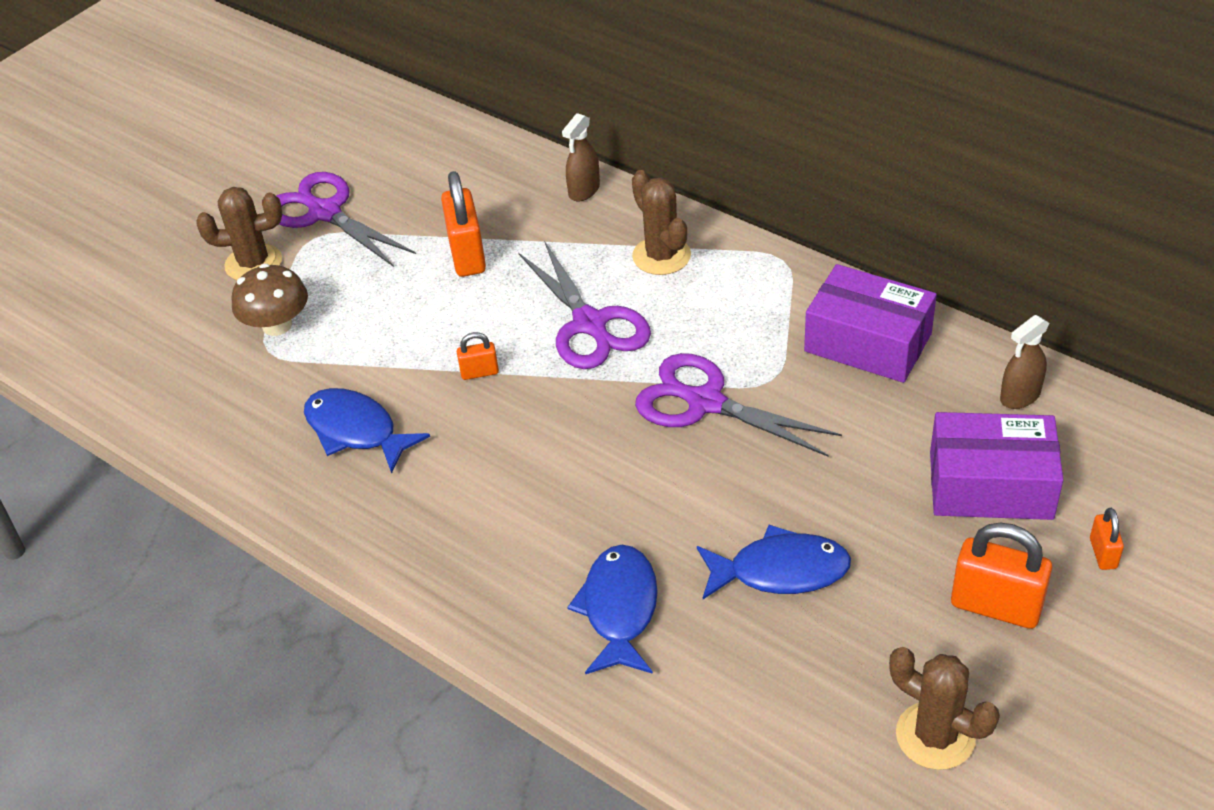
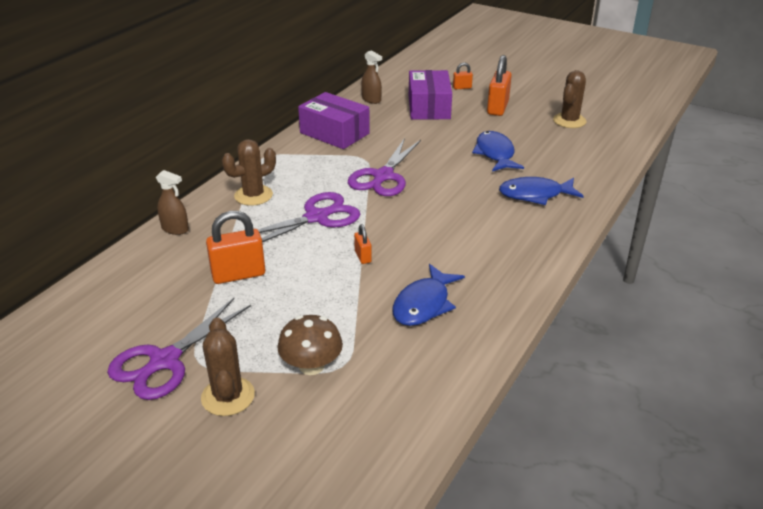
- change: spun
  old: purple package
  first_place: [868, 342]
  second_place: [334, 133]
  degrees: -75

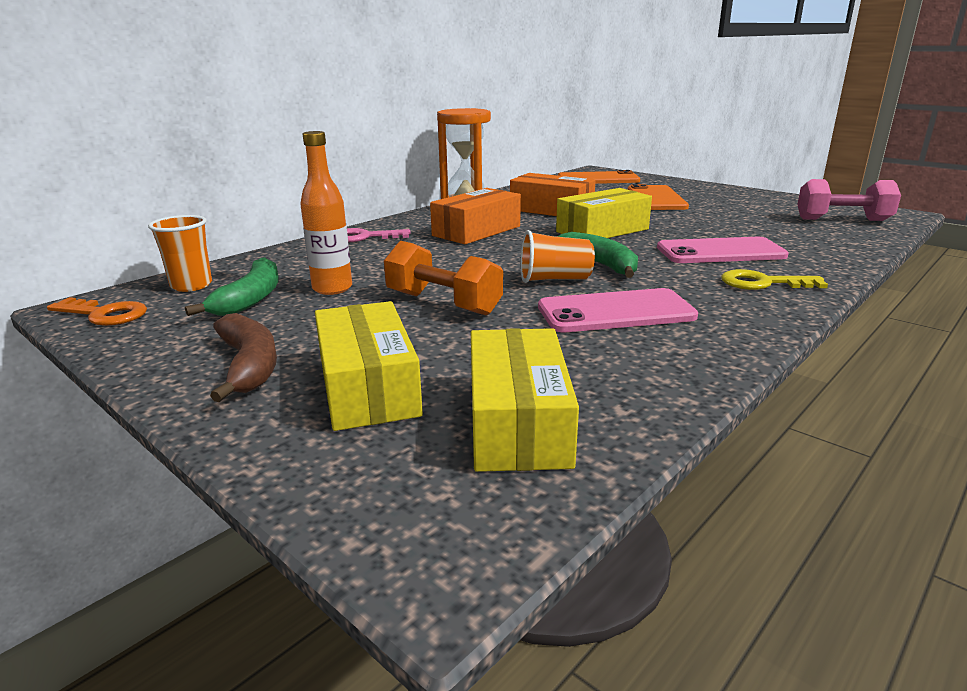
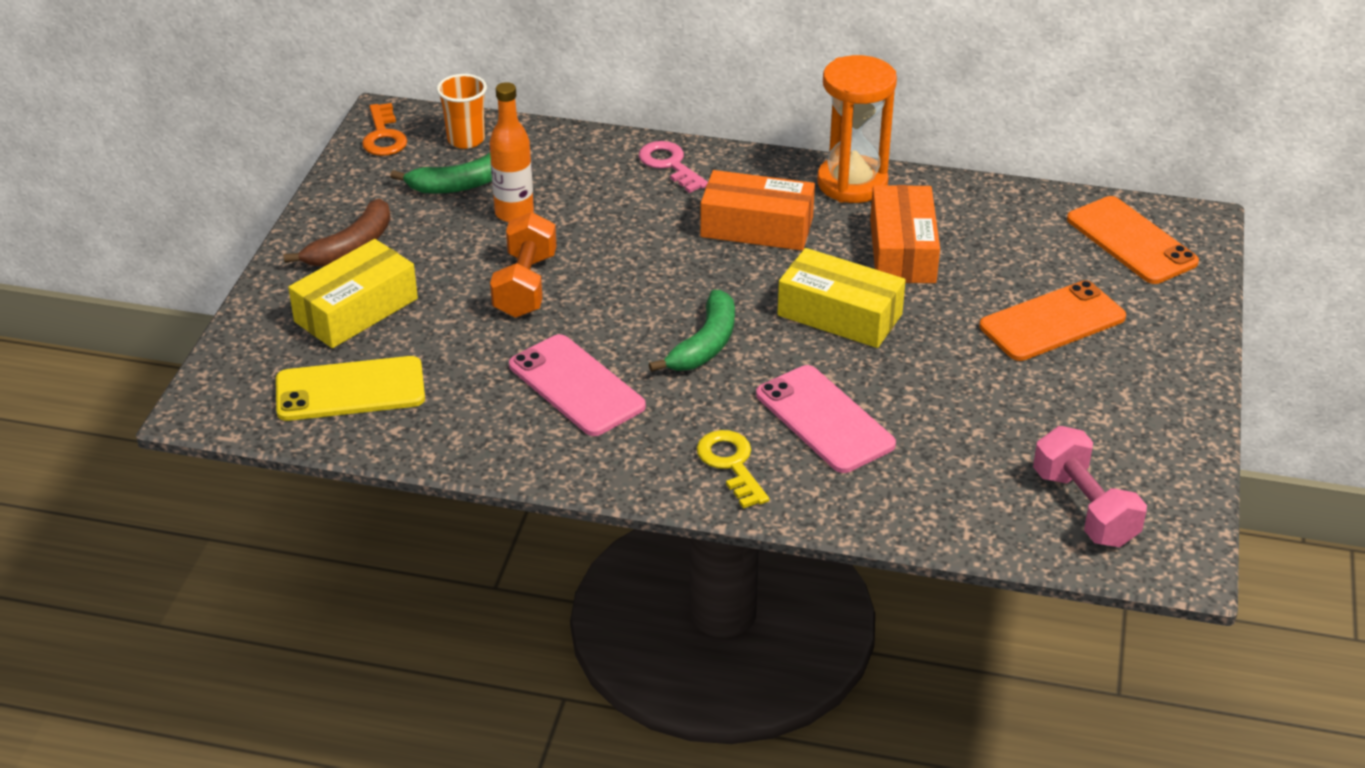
- change: missing
  old: orange-coloured tumbler
  first_place: [554, 279]
- change: exchanged
  old: golden package
  new: golden mobile phone
  first_place: [518, 422]
  second_place: [350, 390]

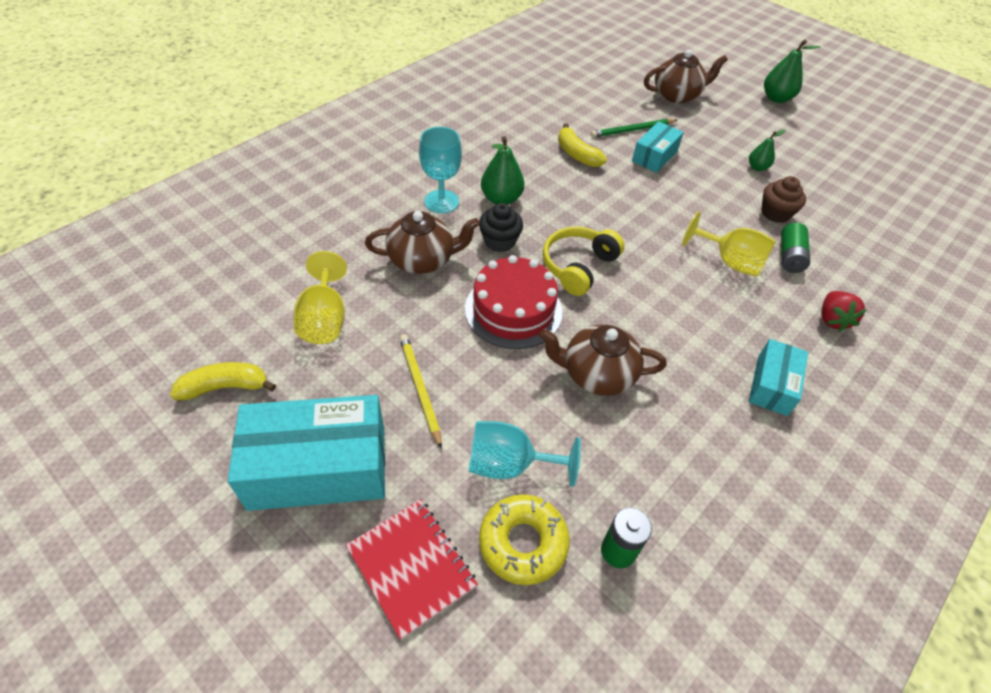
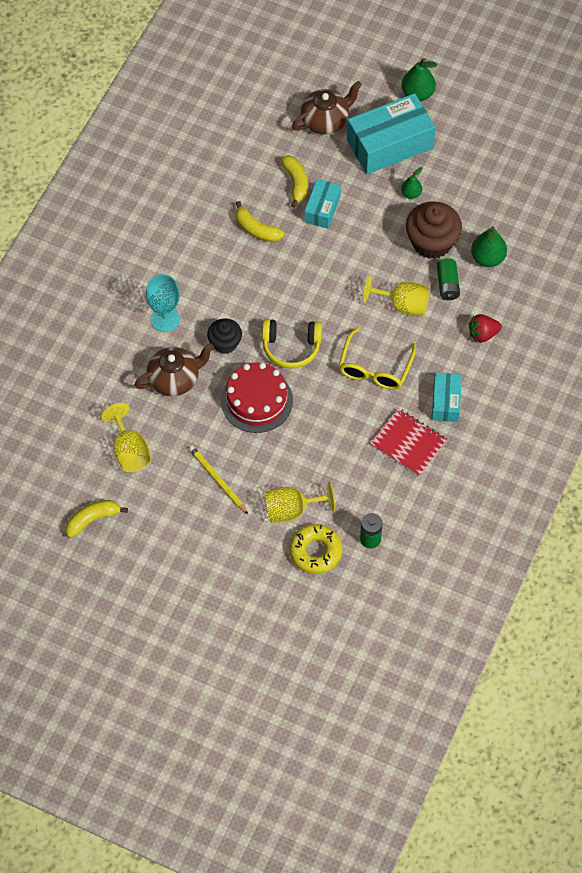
- change: exchanged
  old: emerald wooden pencil
  new: golden banana
  first_place: [632, 130]
  second_place: [295, 183]
- change: relocated
  old: emerald pear
  first_place: [501, 199]
  second_place: [487, 258]
- change: size
  old: brown muffin
  first_place: [775, 213]
  second_place: [432, 242]
  factor: 1.65
- change: spun
  old: golden headphones
  first_place: [578, 266]
  second_place: [291, 347]
  degrees: -105
- change: spun
  old: crimson strawberry
  first_place: [832, 319]
  second_place: [483, 334]
  degrees: 90
- change: missing
  old: brown teapot
  first_place: [597, 374]
- change: relocated
  old: teal package
  first_place: [318, 467]
  second_place: [390, 144]
- change: colour
  old: teal wine glass
  new: golden wine glass
  first_place: [509, 464]
  second_place: [292, 510]
- change: relocated
  old: crimson notebook
  first_place: [411, 567]
  second_place: [408, 443]
- change: appeared
  new: golden eyeglasses
  second_place: [375, 368]

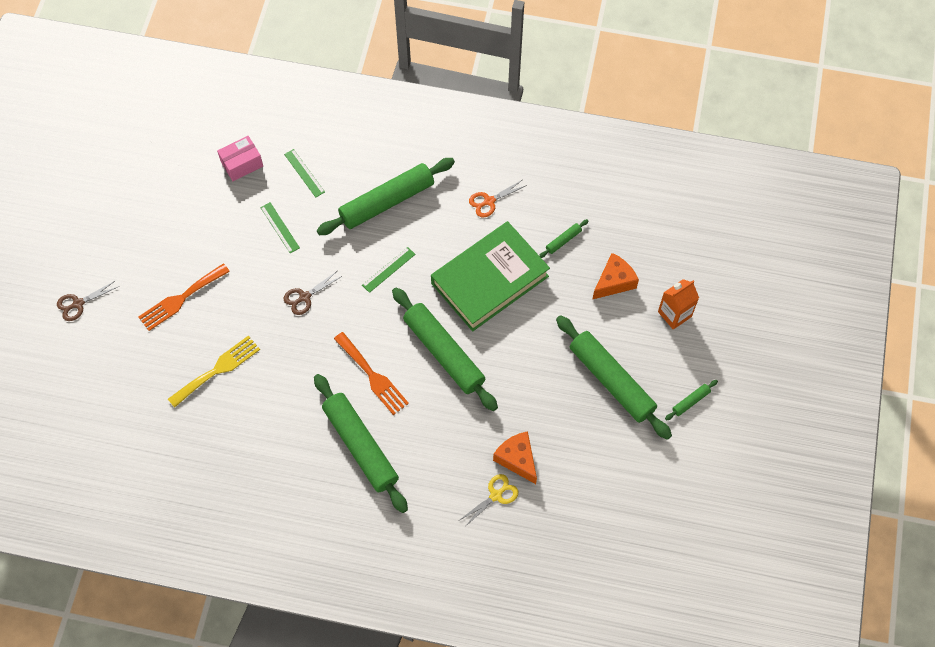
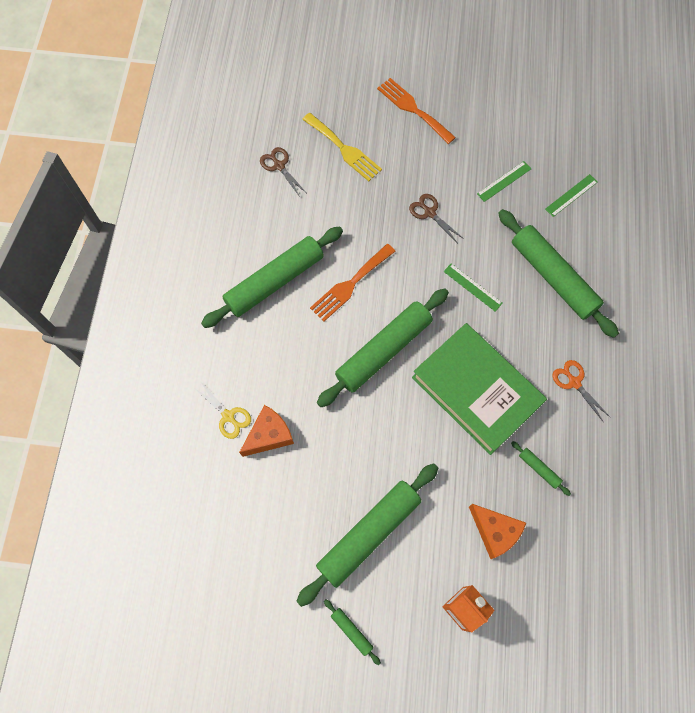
- change: missing
  old: rose-pink package
  first_place: [242, 164]
- change: relocated
  old: brown pair of scissors
  first_place: [78, 304]
  second_place: [279, 166]

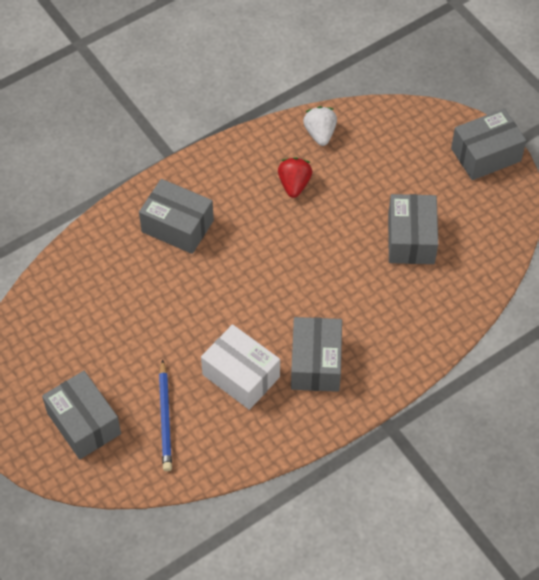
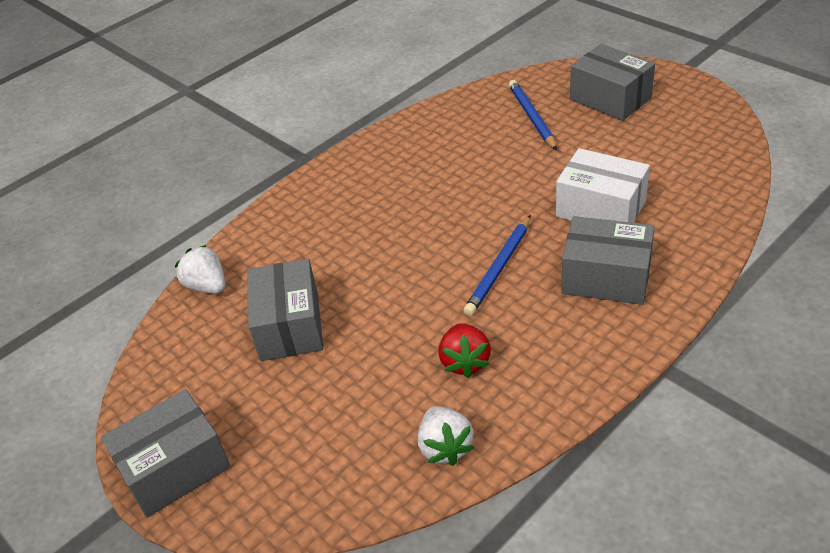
- change: missing
  old: ash-grey package
  first_place: [315, 363]
- change: relocated
  old: white package
  first_place: [241, 376]
  second_place: [601, 209]
- change: appeared
  new: cobalt wooden pencil
  second_place: [499, 268]
- change: appeared
  new: white strawberry
  second_place: [207, 286]

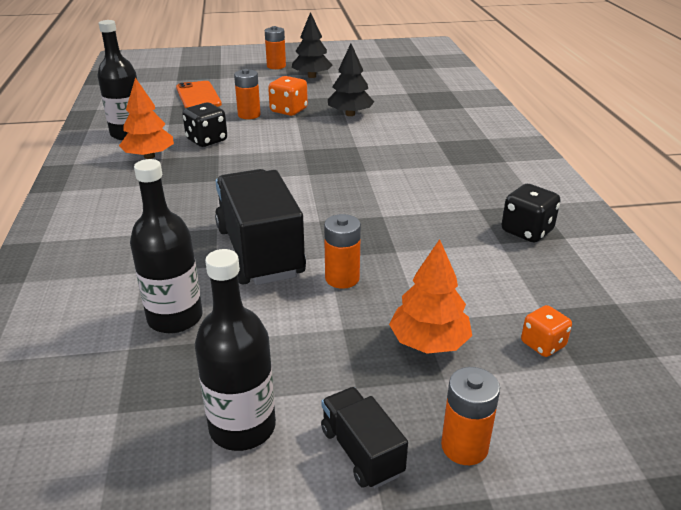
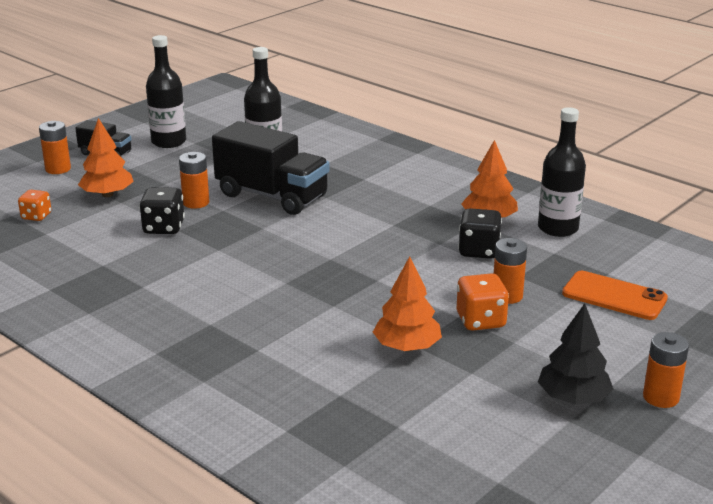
- change: colour
  old: jet-black toy tree
  new: orange-coloured toy tree
  first_place: [350, 114]
  second_place: [407, 347]
- change: relocated
  old: jet-black game die
  first_place: [527, 231]
  second_place: [163, 228]

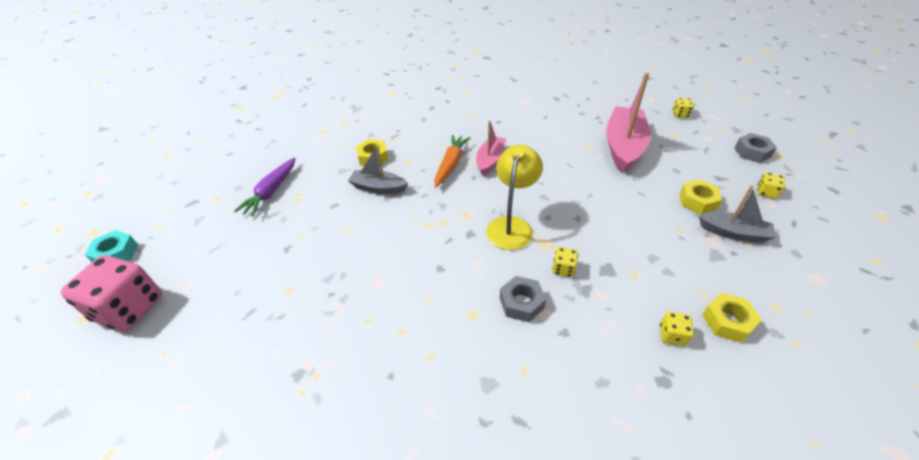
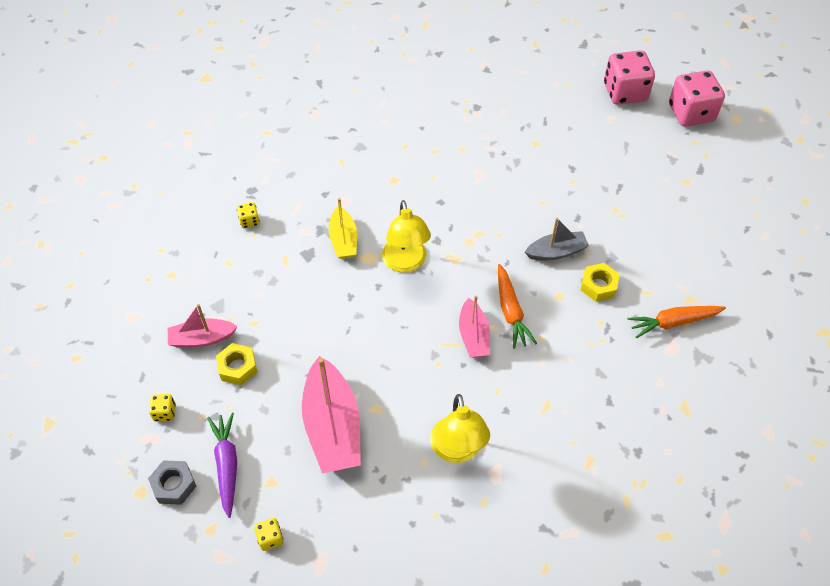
- change: relocated
  old: purple carrot
  first_place: [271, 192]
  second_place: [227, 465]
- change: colour
  old: ash-grey toy boat
  new: rose-pink toy boat
  first_place: [733, 233]
  second_place: [202, 338]
- change: exchanged
  old: teal hex nut
  new: rose-pink game die
  first_place: [116, 254]
  second_place: [691, 113]
- change: exchanged
  old: golden game die
  new: golden toy boat
  first_place: [563, 269]
  second_place: [343, 240]
- change: missing
  old: ash-grey hex nut
  first_place: [521, 303]
- change: missing
  old: golden hex nut
  first_place: [727, 321]
- change: appeared
  new: orange-coloured carrot
  second_place: [673, 322]
- change: appeared
  new: golden lamp
  second_place: [457, 450]

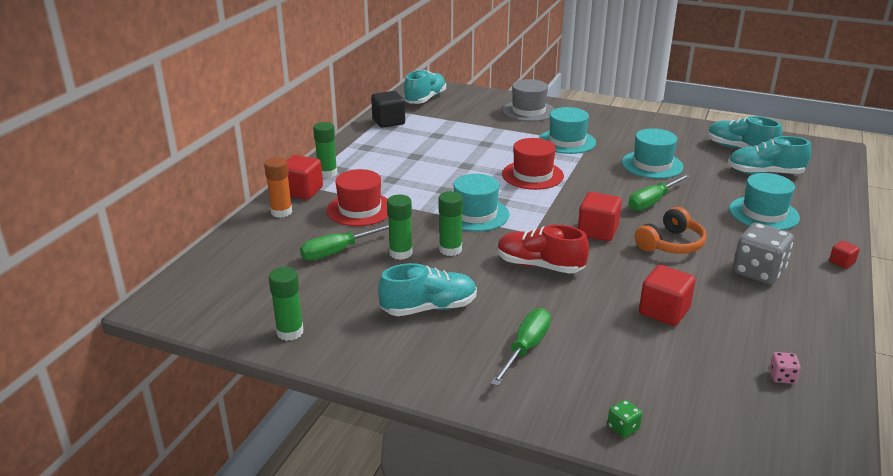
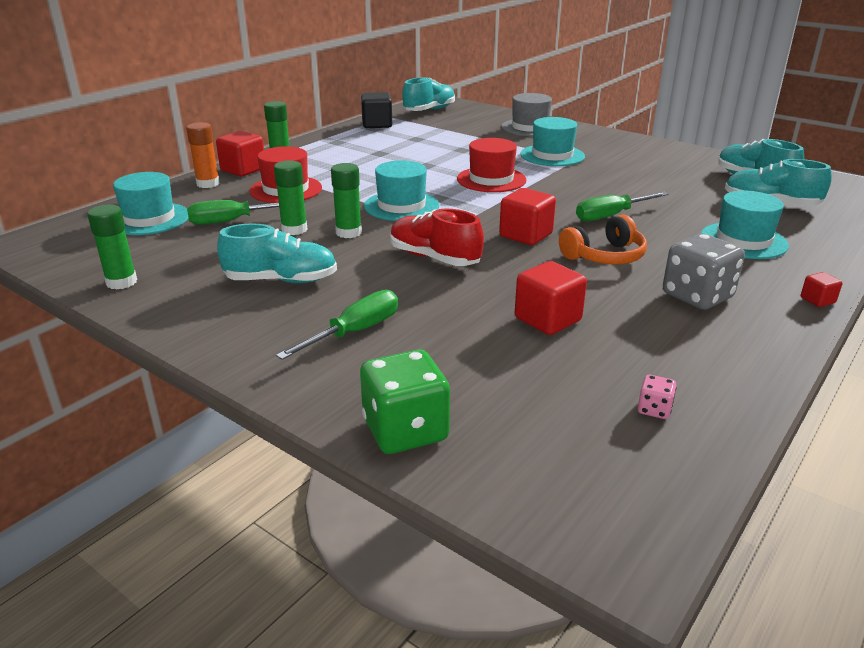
- change: relocated
  old: teal hat
  first_place: [652, 165]
  second_place: [149, 219]
- change: size
  old: emerald game die
  first_place: [623, 428]
  second_place: [405, 430]
  factor: 2.22

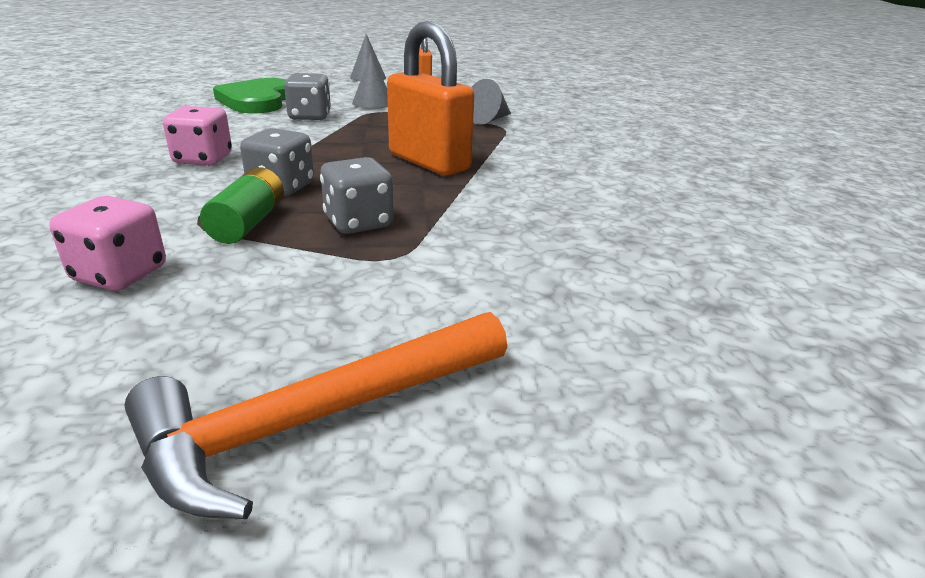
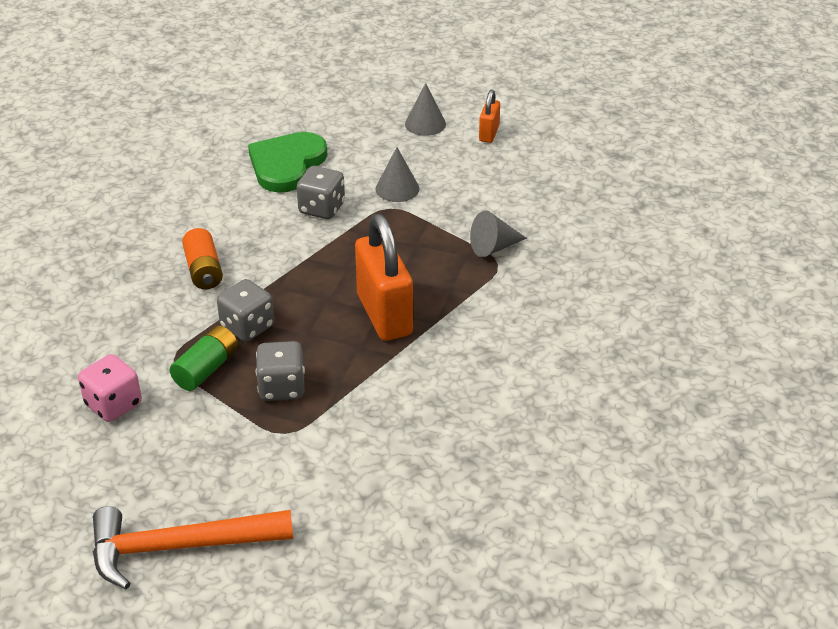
- change: exchanged
  old: rose-pink game die
  new: orange-coloured power cell
  first_place: [203, 159]
  second_place: [204, 270]

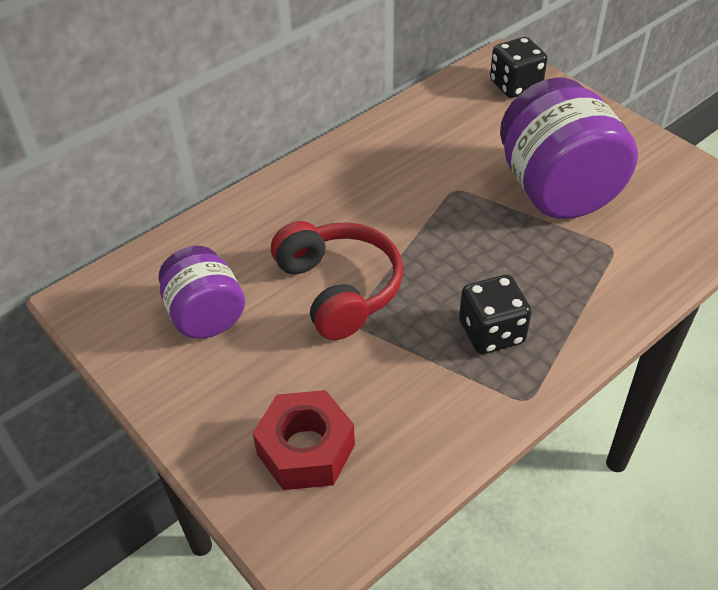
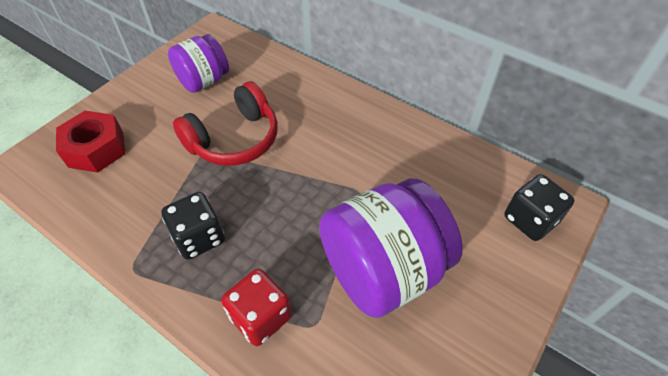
- change: appeared
  new: crimson game die
  second_place: [260, 317]

